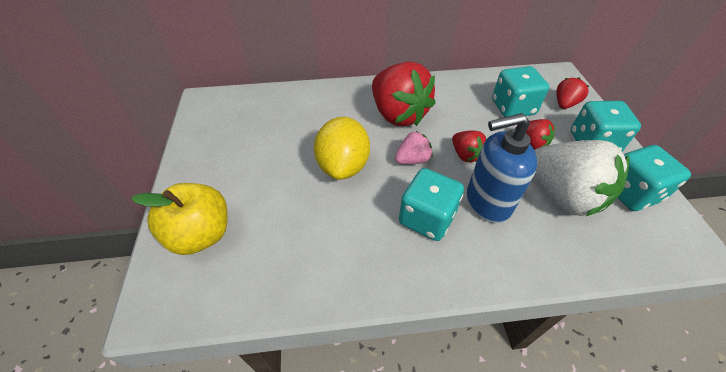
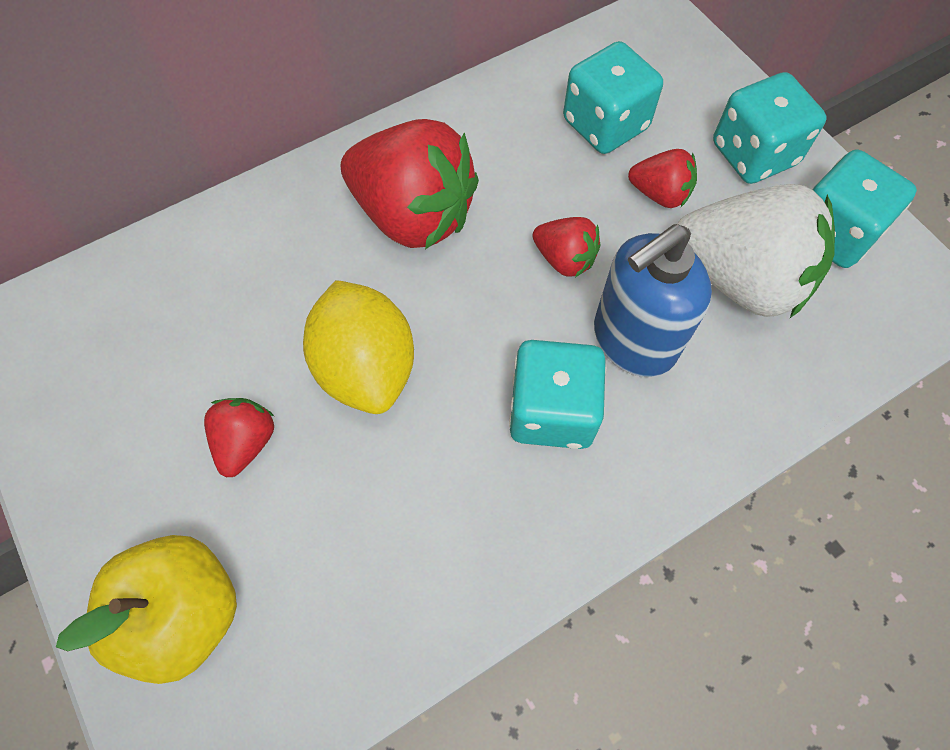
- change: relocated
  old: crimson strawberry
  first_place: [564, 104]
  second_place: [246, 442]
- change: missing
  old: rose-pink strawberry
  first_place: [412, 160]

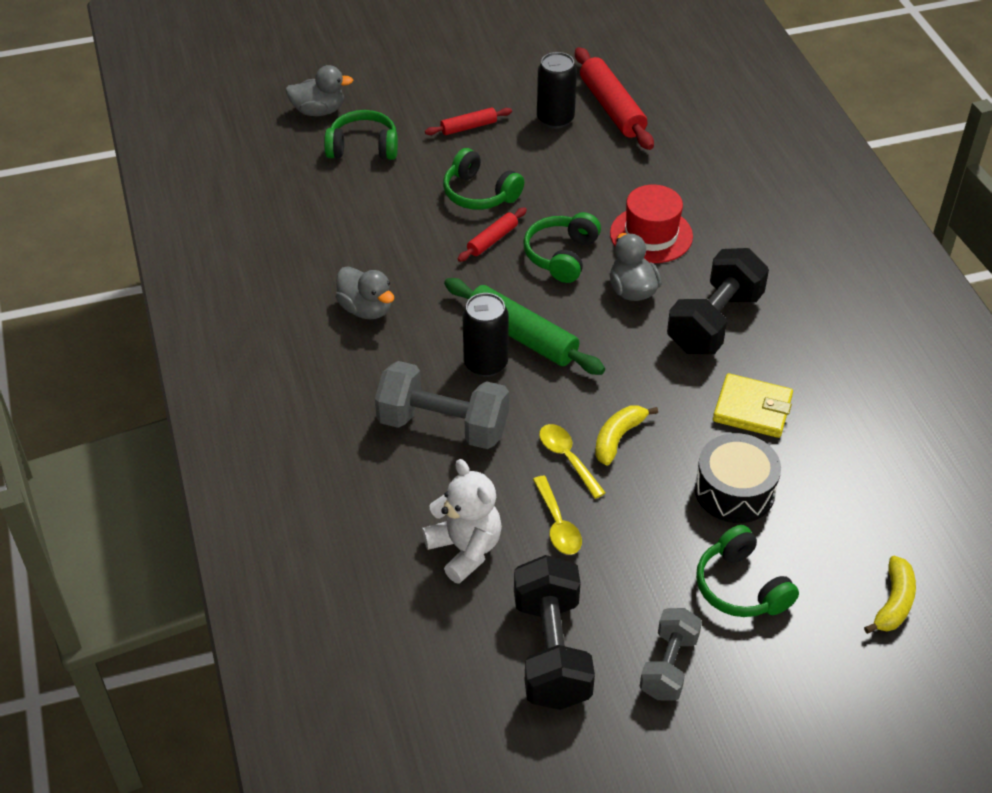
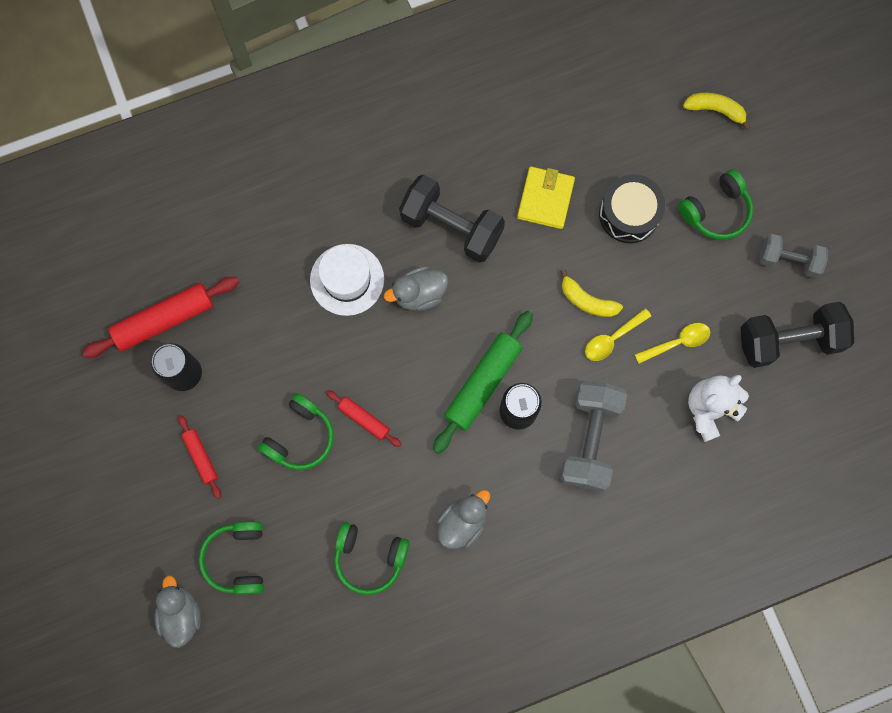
- change: colour
  old: crimson hat
  new: white hat
  first_place: [651, 235]
  second_place: [347, 279]
- change: relocated
  old: emerald headphones
  first_place: [562, 256]
  second_place: [369, 557]

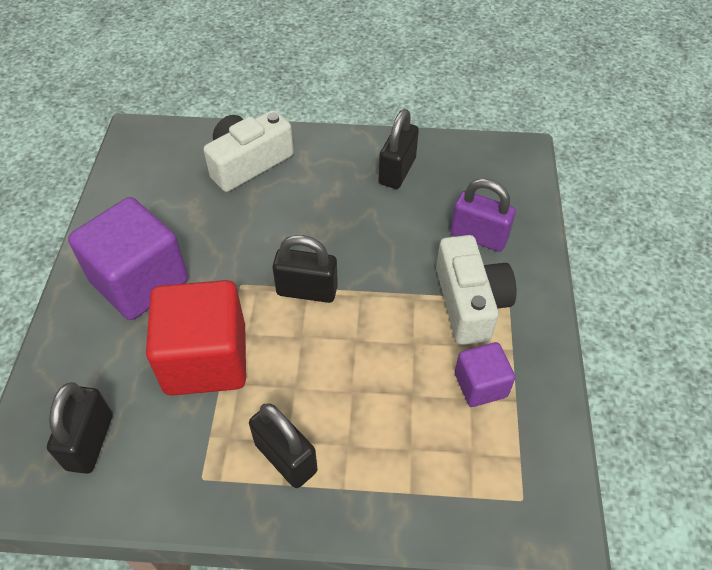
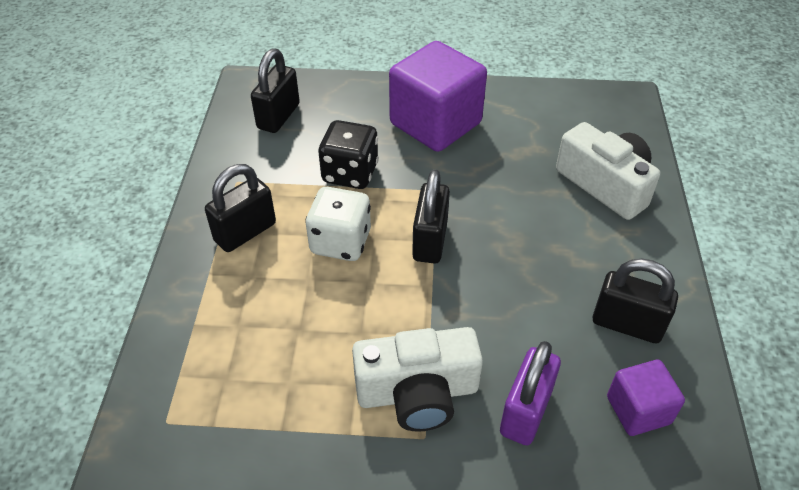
- change: exchanged
  old: crimson block
  new: jet-black game die
  first_place: [206, 359]
  second_place: [350, 173]
- change: relocated
  old: purple block
  first_place: [480, 385]
  second_place: [638, 410]
- change: spun
  old: jet-black padlock
  first_place: [90, 442]
  second_place: [278, 116]
  degrees: -75
- change: appeared
  new: white game die
  second_place: [340, 242]

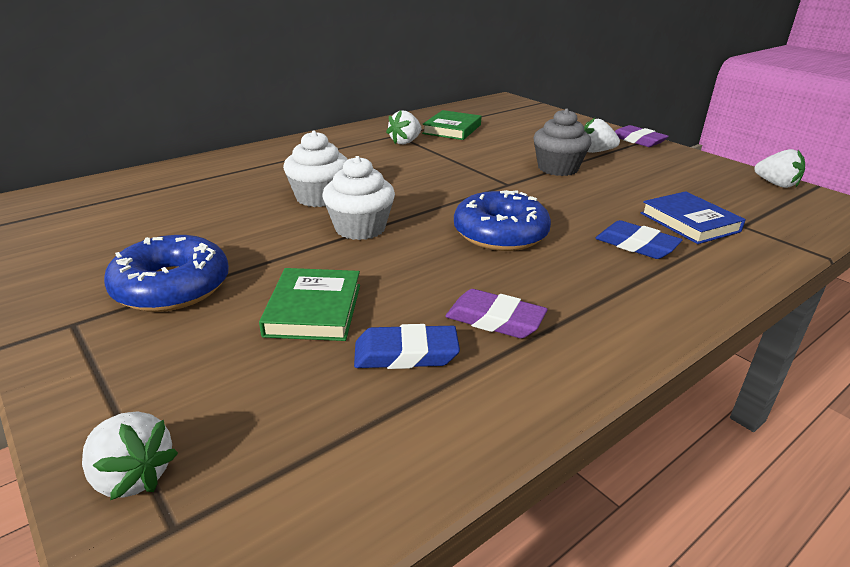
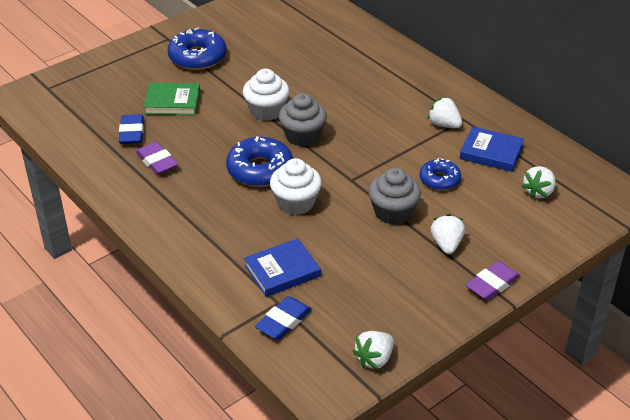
- change: colour
  old: emerald hardcover
  new: cobalt hardcover
  first_place: [452, 129]
  second_place: [491, 152]
- change: relocated
  old: white muffin
  first_place: [319, 197]
  second_place: [296, 203]
- change: relocated
  old: cobalt gum eraser
  first_place: [636, 245]
  second_place: [283, 321]
- change: spun
  old: purple gum eraser
  first_place: [495, 320]
  second_place: [157, 162]
  degrees: -60
- change: relocated
  old: white strawberry
  first_place: [132, 476]
  second_place: [538, 192]
- change: appeared
  new: ash-grey muffin
  second_place: [302, 136]
- change: appeared
  new: cobalt doughnut
  second_place: [439, 179]

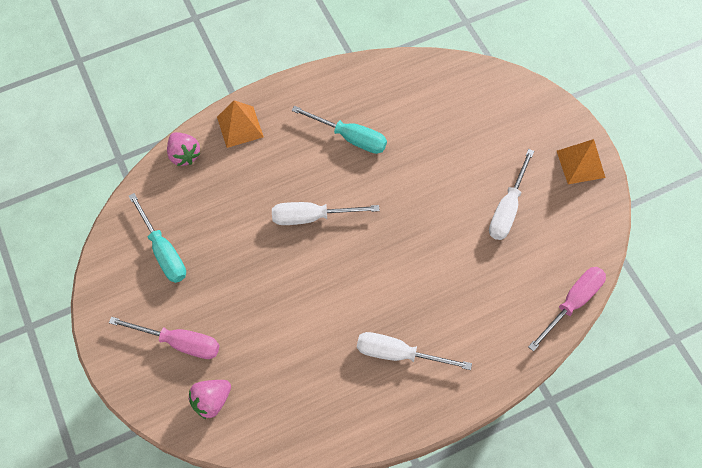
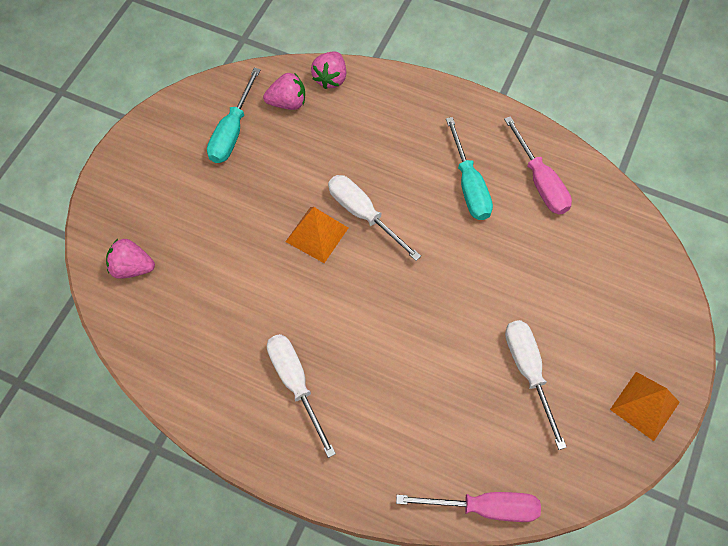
- change: relocated
  old: orange-coloured solid pyramid
  first_place: [240, 126]
  second_place: [317, 234]
- change: spun
  old: white hand screwdriver
  first_place: [507, 208]
  second_place: [528, 371]
  degrees: 90
- change: relocated
  old: rose-pink hand screwdriver
  first_place: [179, 342]
  second_place: [540, 181]
- change: appeared
  new: rose-pink strawberry
  second_place: [287, 102]

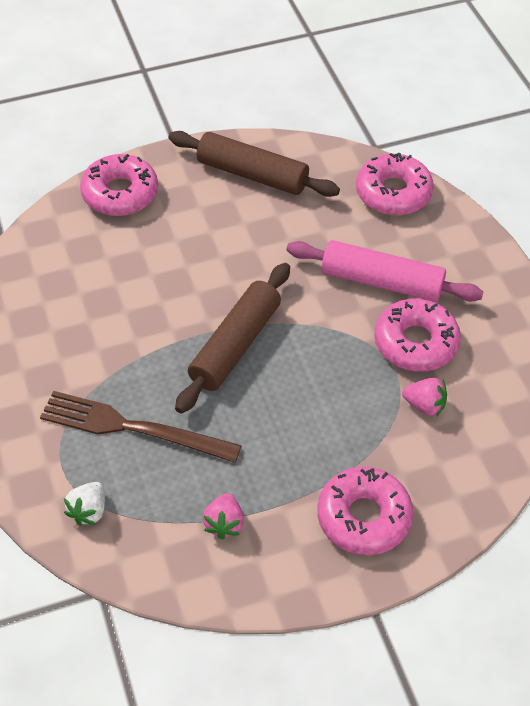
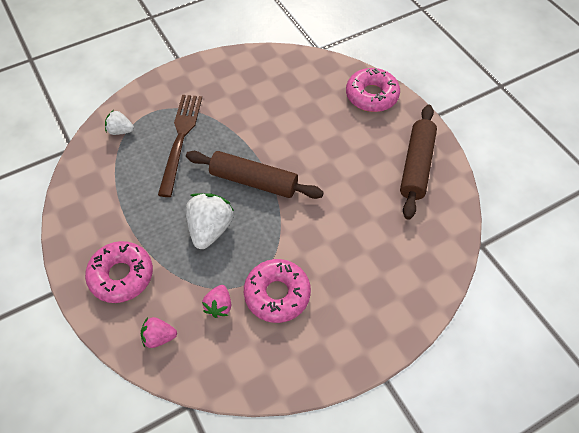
- change: missing
  old: rose-pink doughnut
  first_place: [393, 193]
- change: missing
  old: rose-pink dough roller
  first_place: [381, 282]
- change: relocated
  old: rose-pink strawberry
  first_place: [224, 523]
  second_place: [159, 337]
- change: appeared
  new: white strawberry
  second_place: [210, 229]

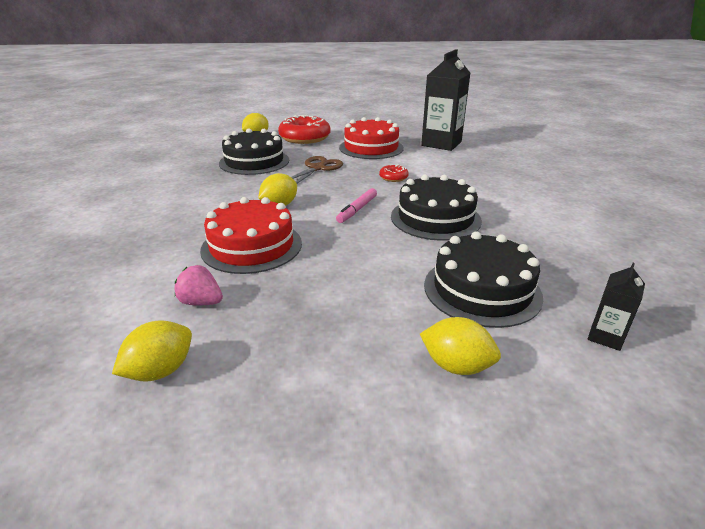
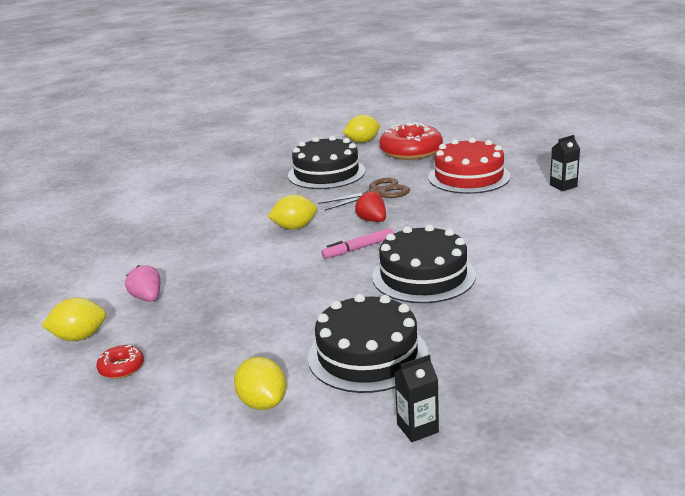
- change: size
  old: jet-black carton
  first_place: [441, 144]
  second_place: [563, 186]
  factor: 0.45
- change: relocated
  old: crimson doughnut
  first_place: [393, 177]
  second_place: [121, 368]
- change: missing
  old: crimson layer cake
  first_place: [252, 246]
- change: appeared
  new: crimson strawberry
  second_place: [372, 220]

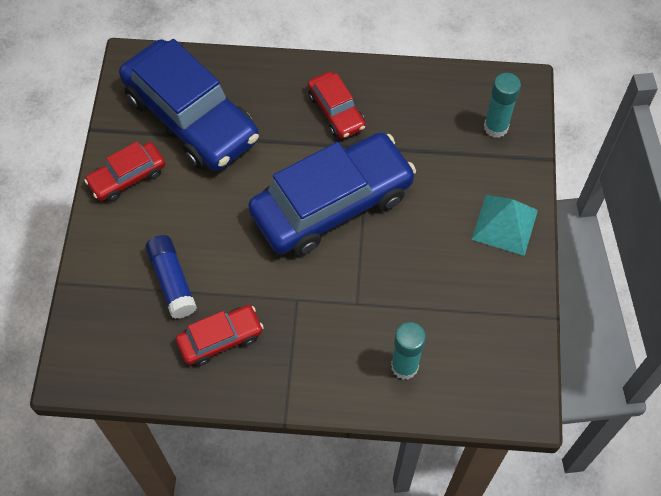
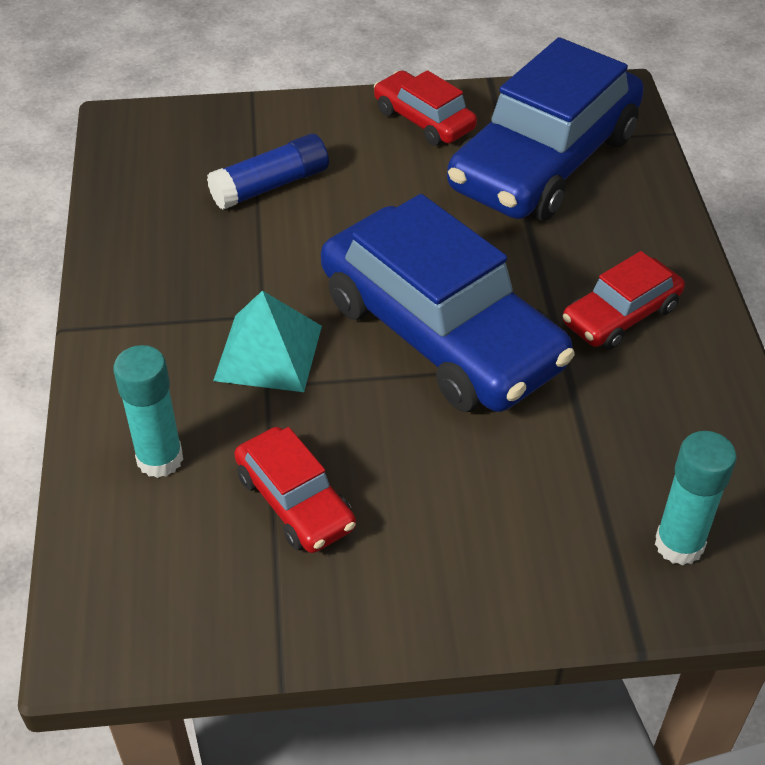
- change: relocated
  old: teal solid pyramid
  first_place: [505, 224]
  second_place: [268, 353]
- change: relocated
  old: crimson automobile
  first_place: [220, 339]
  second_place: [295, 501]

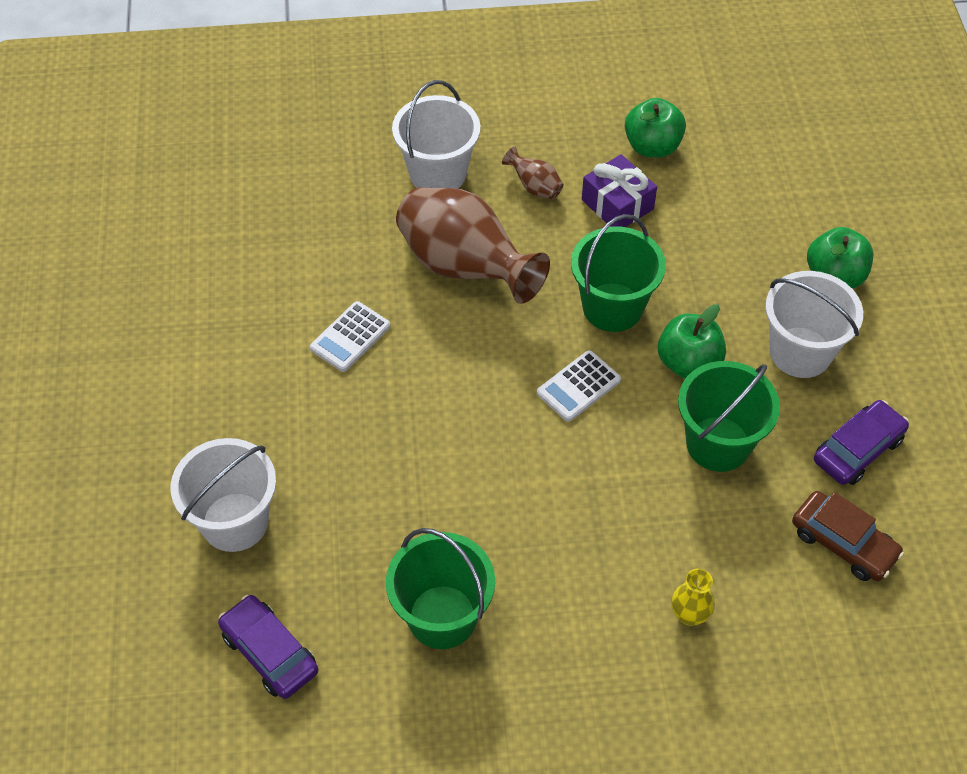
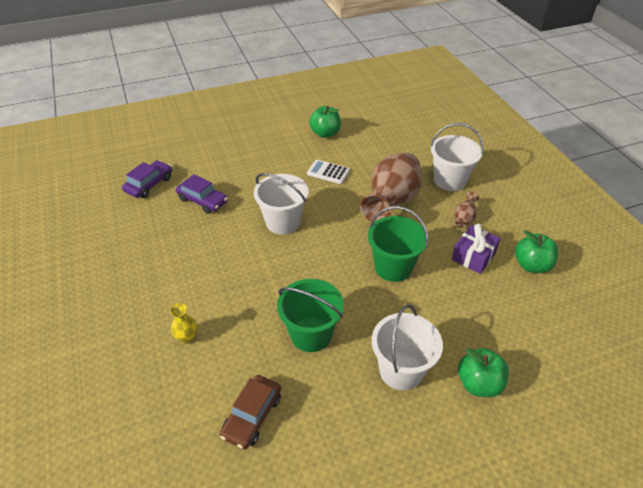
- change: relocated
  old: emerald apple
  first_place: [688, 363]
  second_place: [325, 133]
- change: missing
  old: white pocket calculator
  first_place: [578, 386]
- change: relocated
  old: purple automobile
  first_place: [858, 450]
  second_place: [203, 200]
- change: relocated
  old: white pail
  first_place: [235, 522]
  second_place: [283, 222]
- change: missing
  old: emerald pail
  first_place: [442, 617]

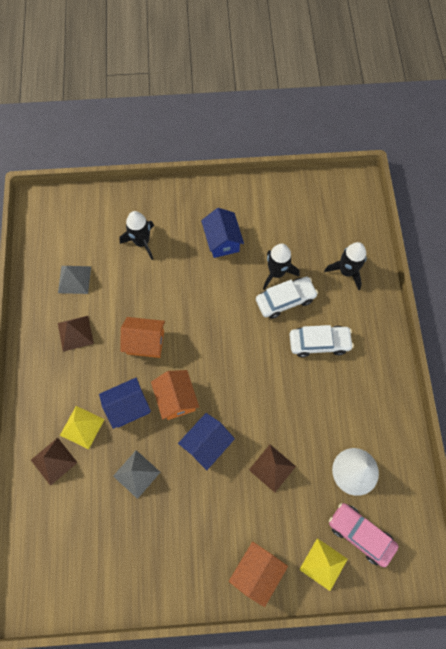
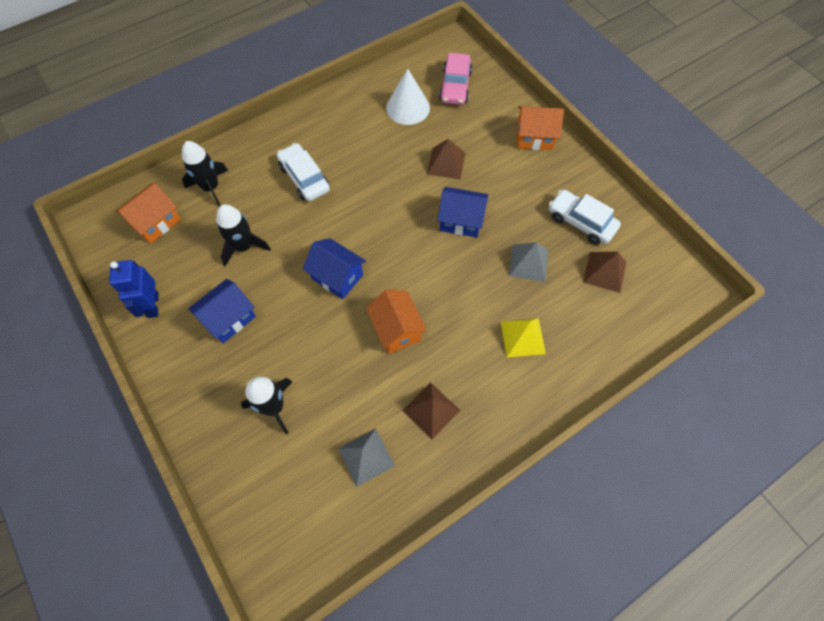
- change: relocated
  old: white automobile
  first_place: [285, 300]
  second_place: [581, 222]
- change: relocated
  old: orange-coloured cottage
  first_place: [176, 399]
  second_place: [156, 222]
- change: relocated
  old: cobalt cottage
  first_place: [128, 407]
  second_place: [337, 277]
- change: relocated
  old: brown solid pyramid
  first_place: [54, 461]
  second_place: [604, 272]
- change: missing
  old: golden solid pyramid
  first_place: [323, 564]
- change: appeared
  new: cobalt robot figure
  second_place: [153, 305]

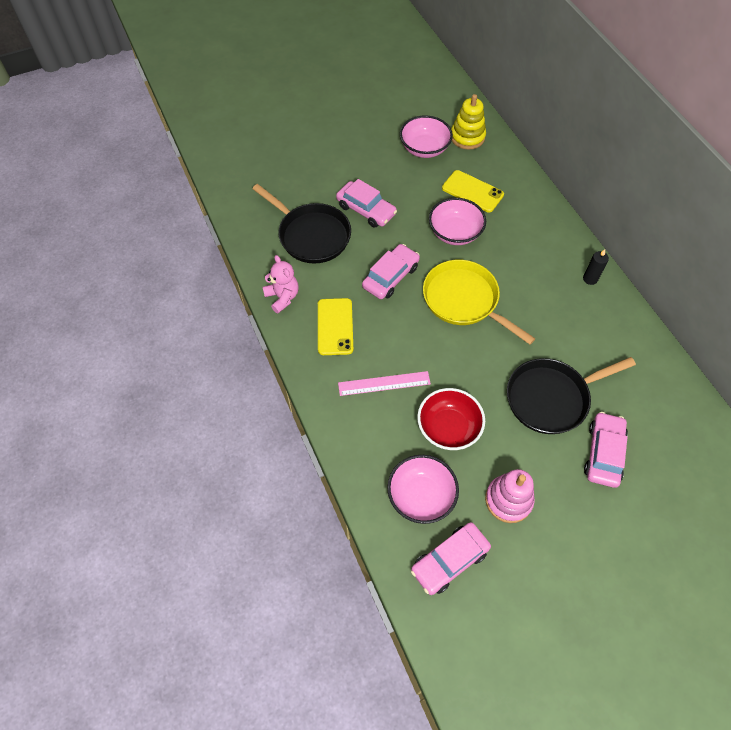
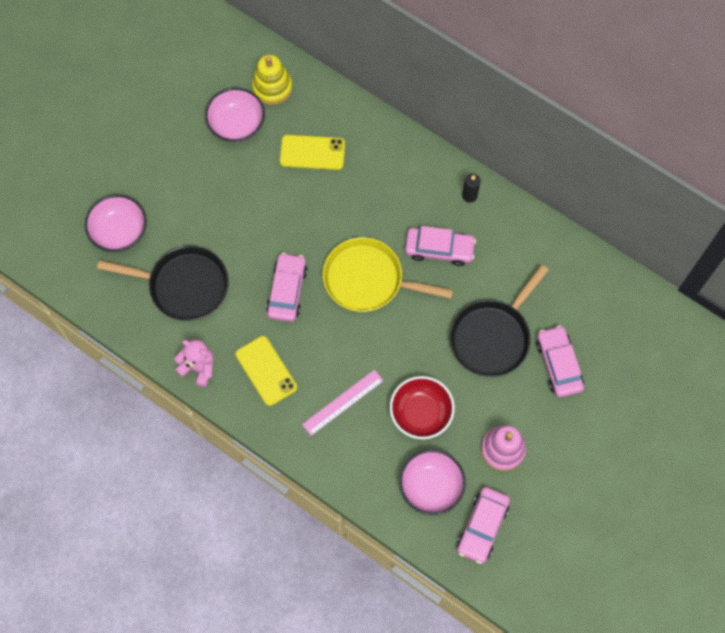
- change: relocated
  old: rose-pink automobile
  first_place: [366, 210]
  second_place: [439, 249]
- change: relocated
  old: rose-pink bowl
  first_place: [455, 233]
  second_place: [119, 231]

